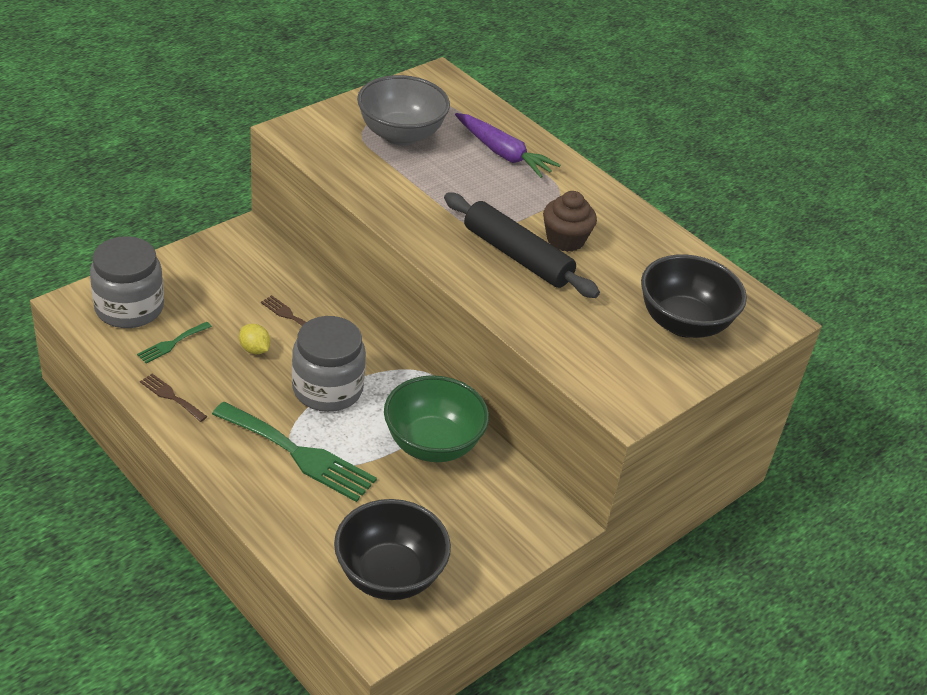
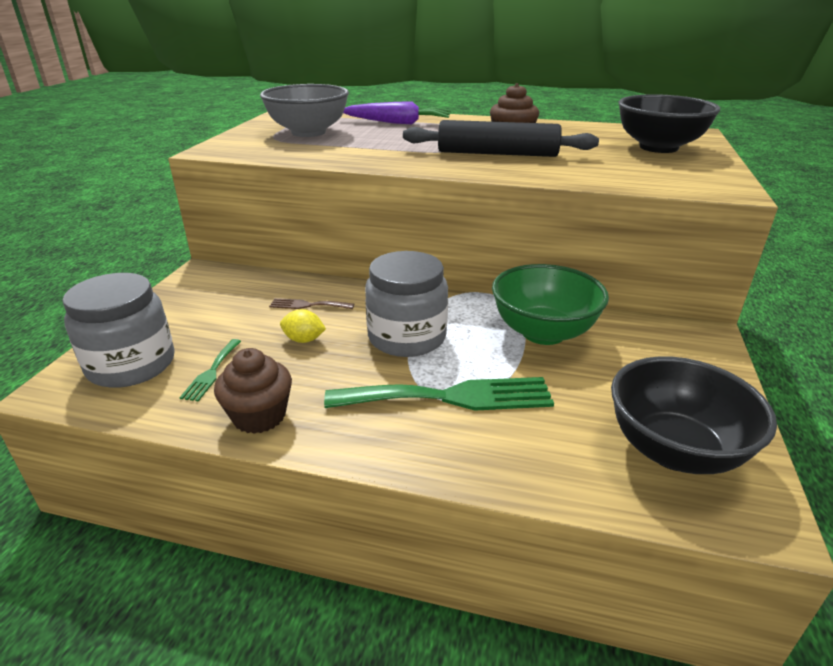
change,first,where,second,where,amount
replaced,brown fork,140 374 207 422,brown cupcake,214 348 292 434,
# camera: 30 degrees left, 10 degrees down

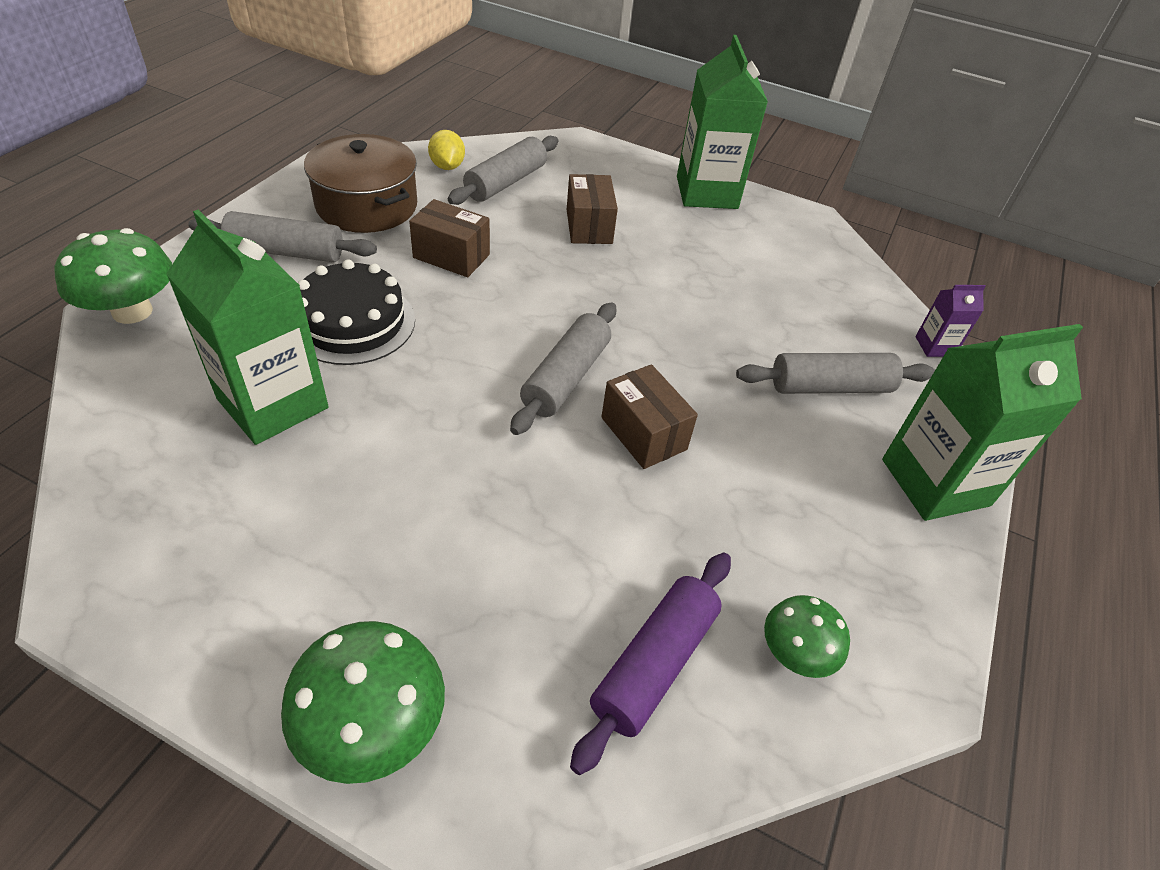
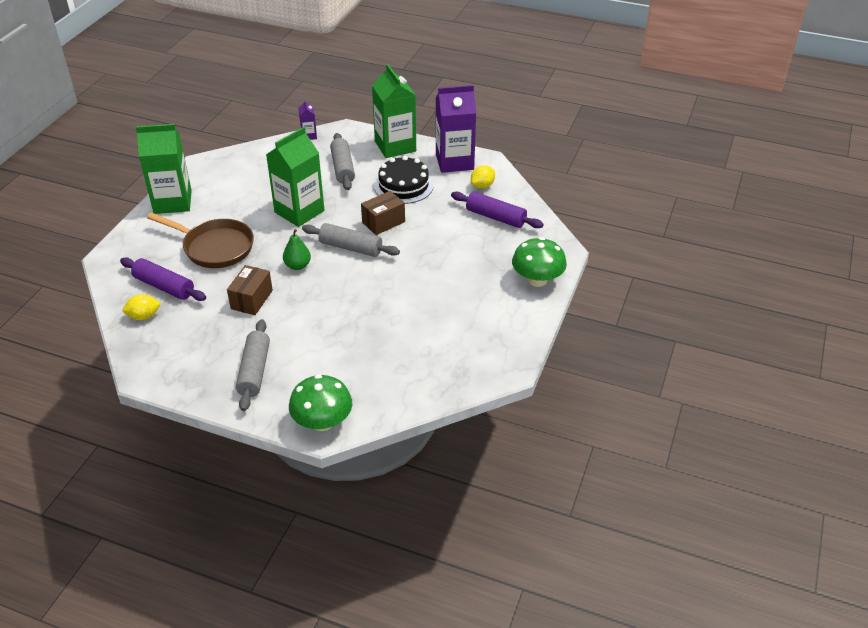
change,first,where,second,where,amount
moved,green carton,166 210 329 445,,266 127 324 227,
moved,black cake,298 259 415 365,,374 156 434 204,
removed,brown pot,304 134 417 233,,,
recoloured,grey rolling pin,448 136 558 205,purple rolling pin,120 258 206 301,
replaced,brown box,567 174 618 244,brown pan,147 213 254 268,
replaced,green mushroom,764 595 850 678,yellow lemon,471 165 495 188,
added,,,green pear,283 229 311 270,
added,,,purple carton,436 85 476 173,
# camera: 90 degrees left, 5 degrees down

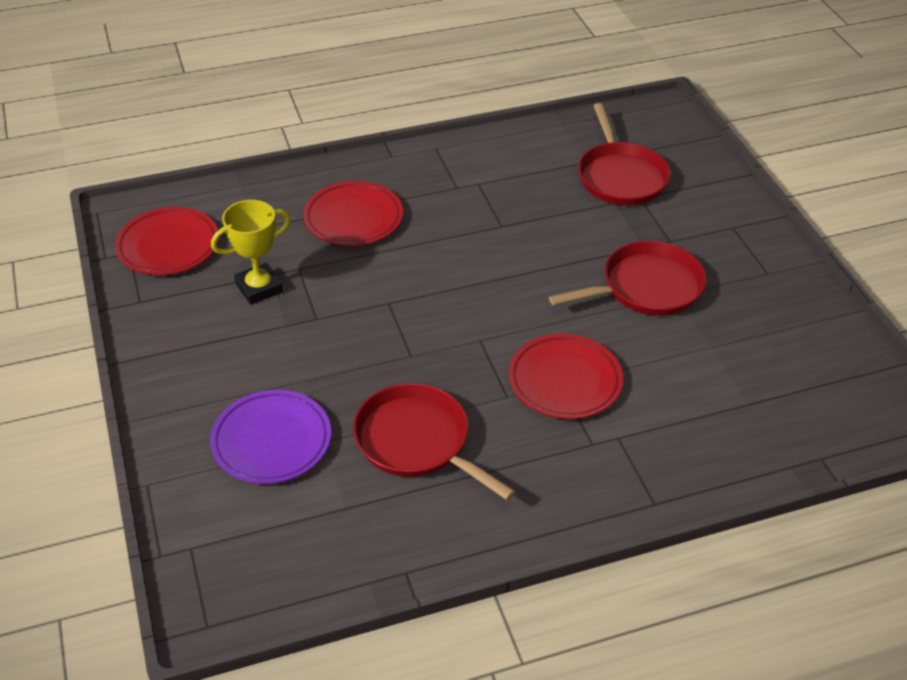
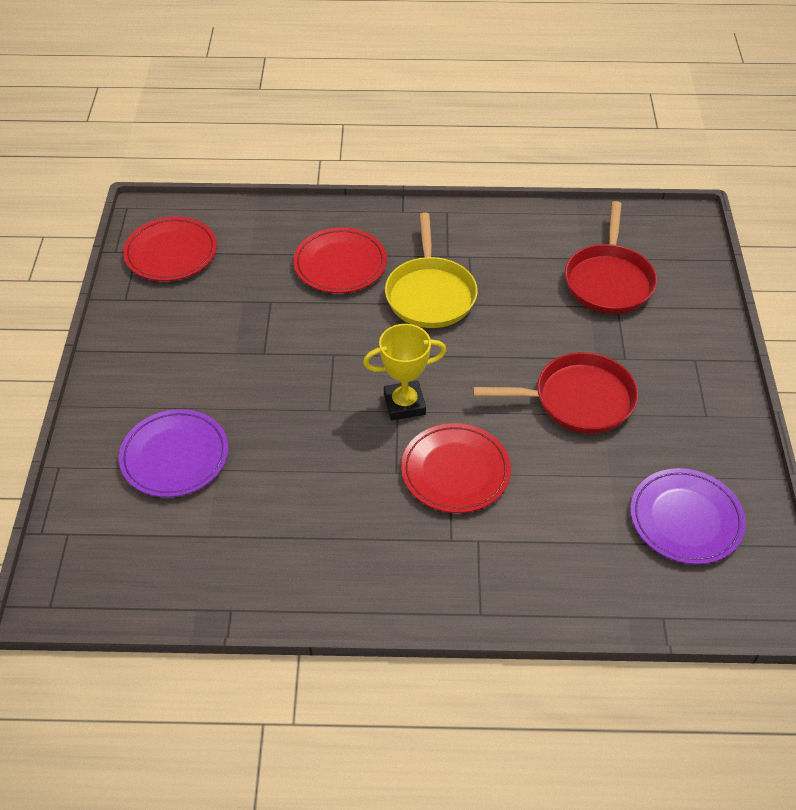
change,first,where,second,where,amount
moved,yellow trophy,211 200 290 305,,363 324 446 420,
removed,red pan,353 383 516 500,,,
added,,,yellow pan,385 212 478 328,
added,,,purple plate,630 468 746 564,
# camera: 20 degrees right, 5 degrees up

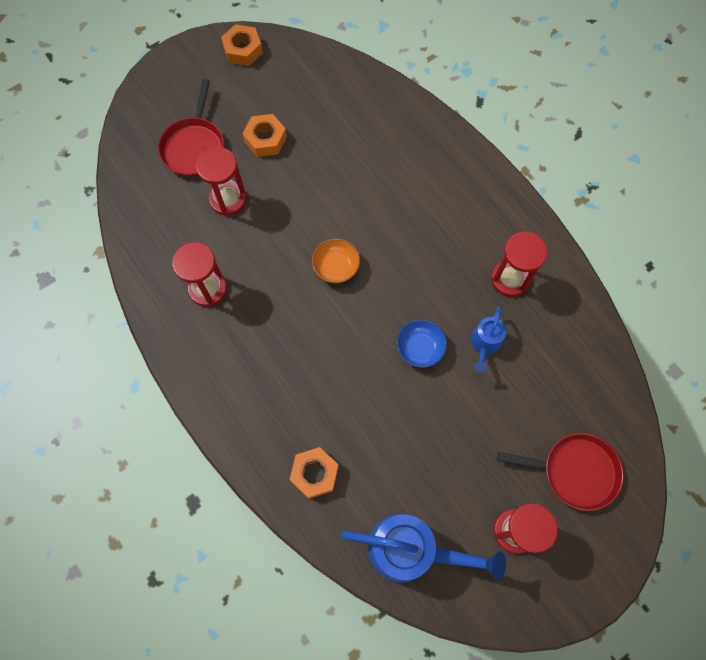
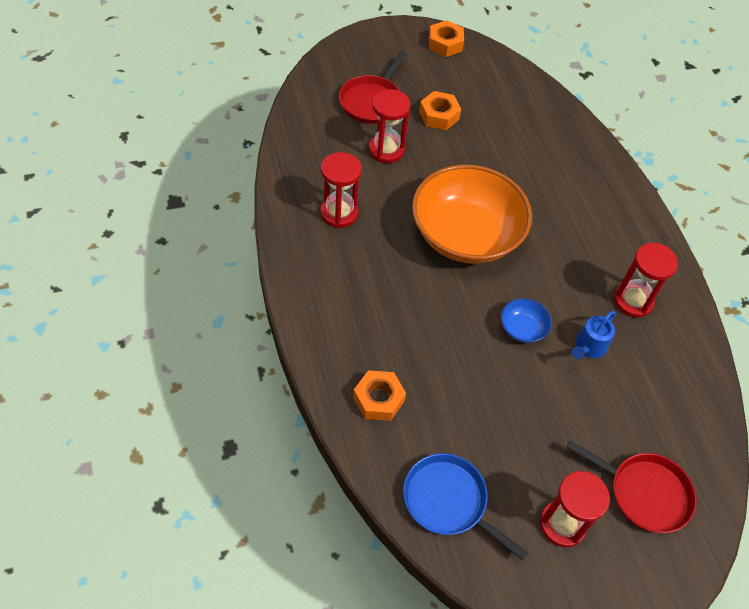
change,first,where,second,where,amount
resized,orange bowl,312 239 360 283,,412 165 532 263,x2.45
replaced,blue watering can,340 514 506 583,blue pan,403 453 528 560,
# camera: 15 degrees right, 15 degrees down

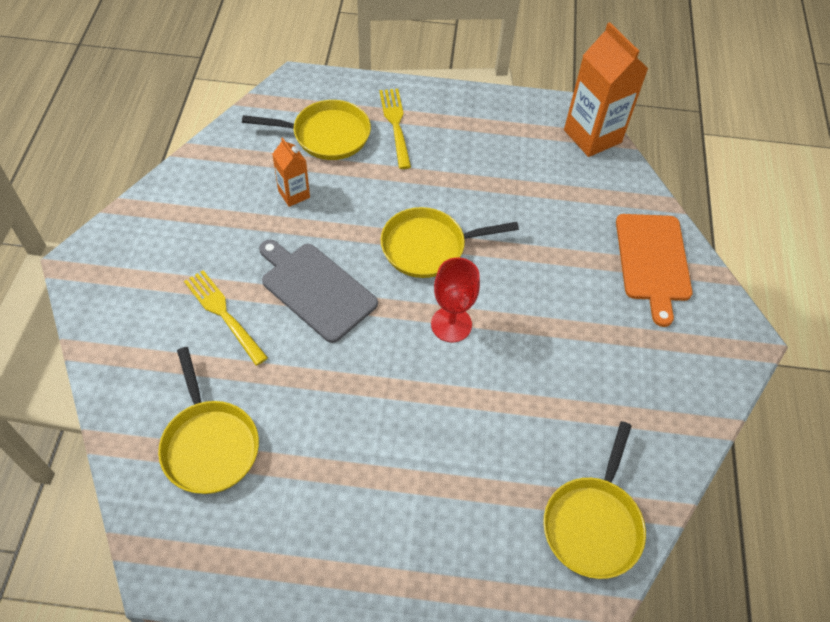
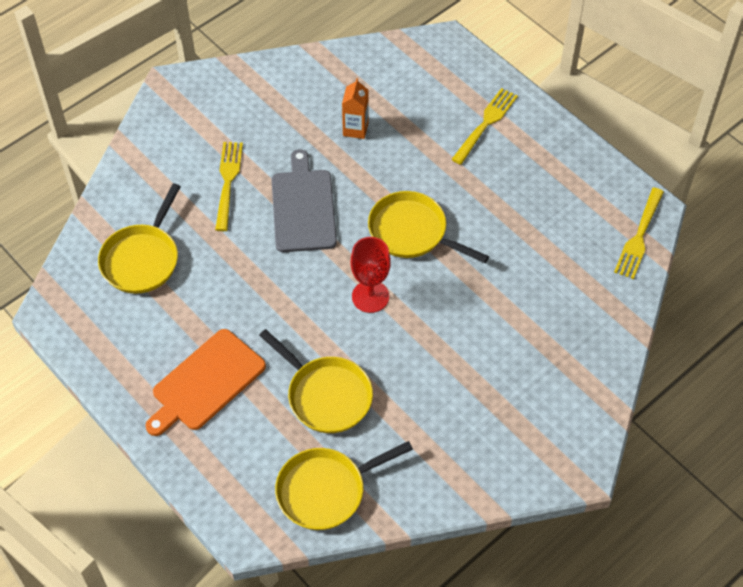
change,first,where,second,where,amount
moved,yellow pan,242 100 371 160,,259 329 373 433,
replaced,orange carton,564 22 648 157,yellow fork,614 187 664 279,
moved,orange cutting board,616 214 692 327,,145 329 266 436,
# camera: 45 degrees right, 0 degrees up

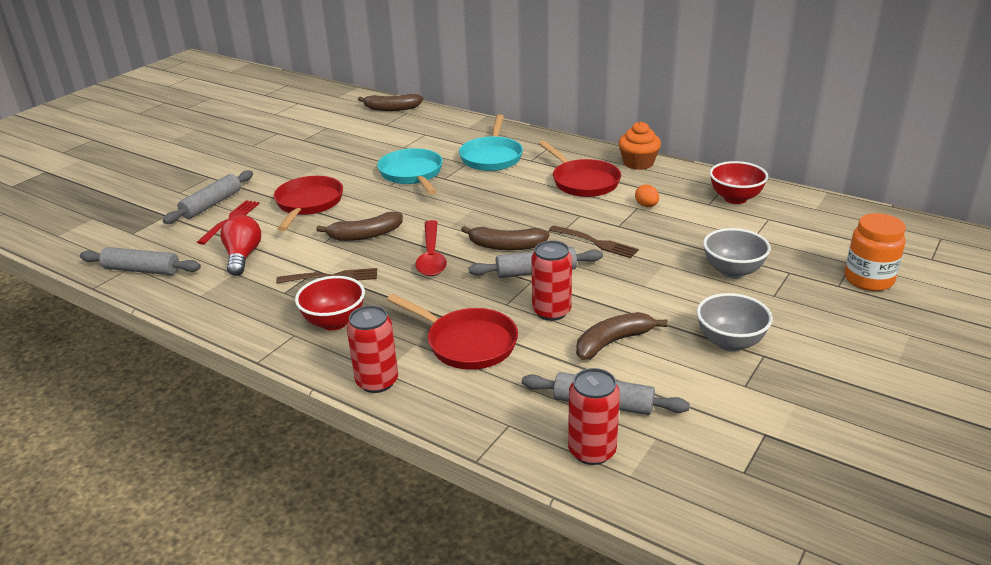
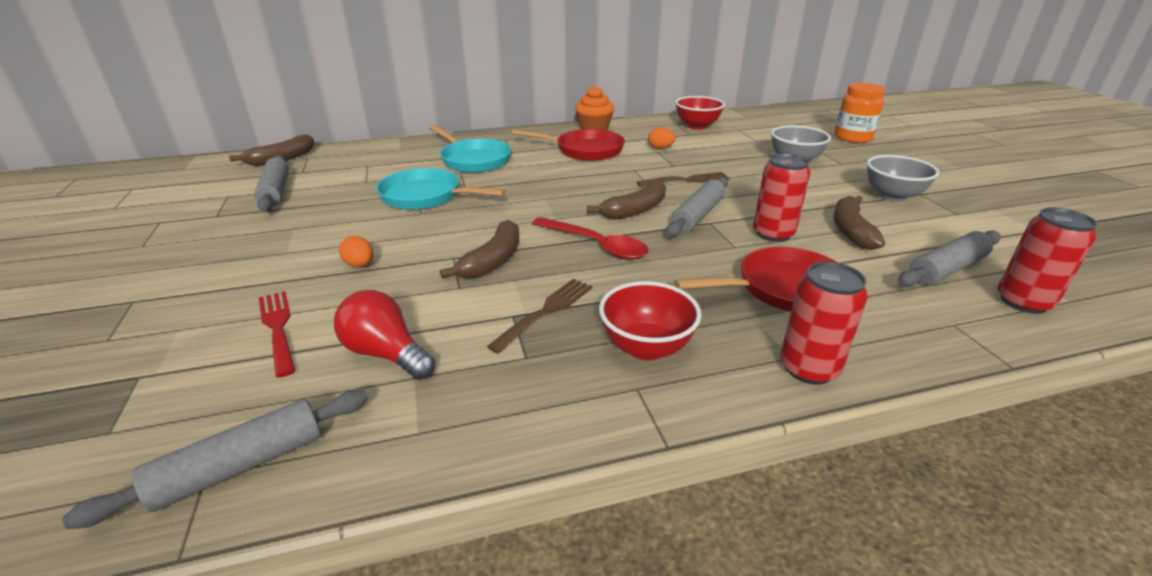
change,first,where,second,where,amount
moved,grey rolling pin,163 171 253 224,,254 155 289 212,
replaced,red pan,274 176 343 231,orange egg,339 236 373 267,
# camera: 50 degrees left, 0 degrees up

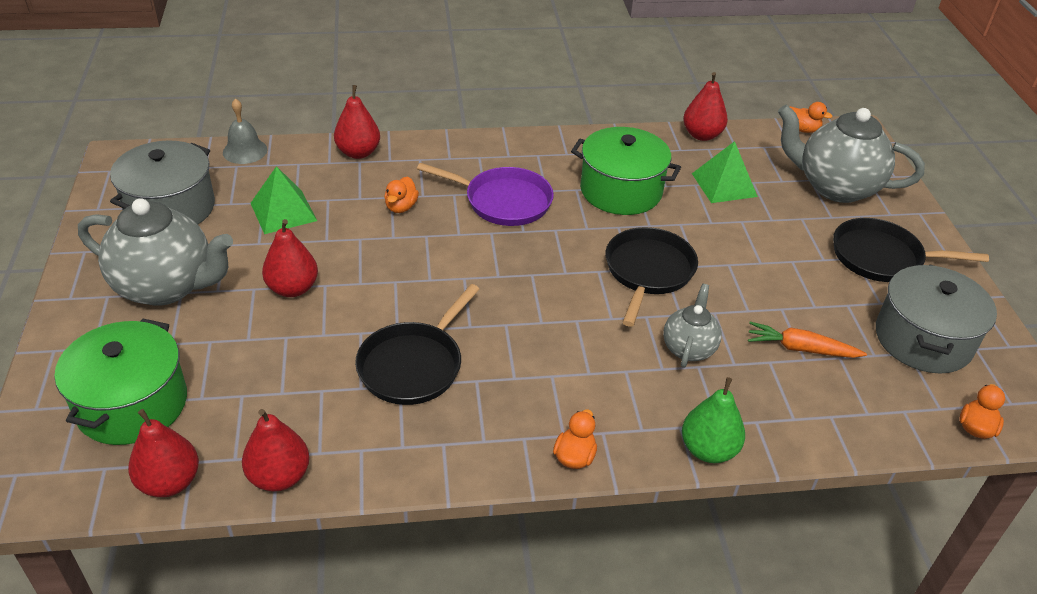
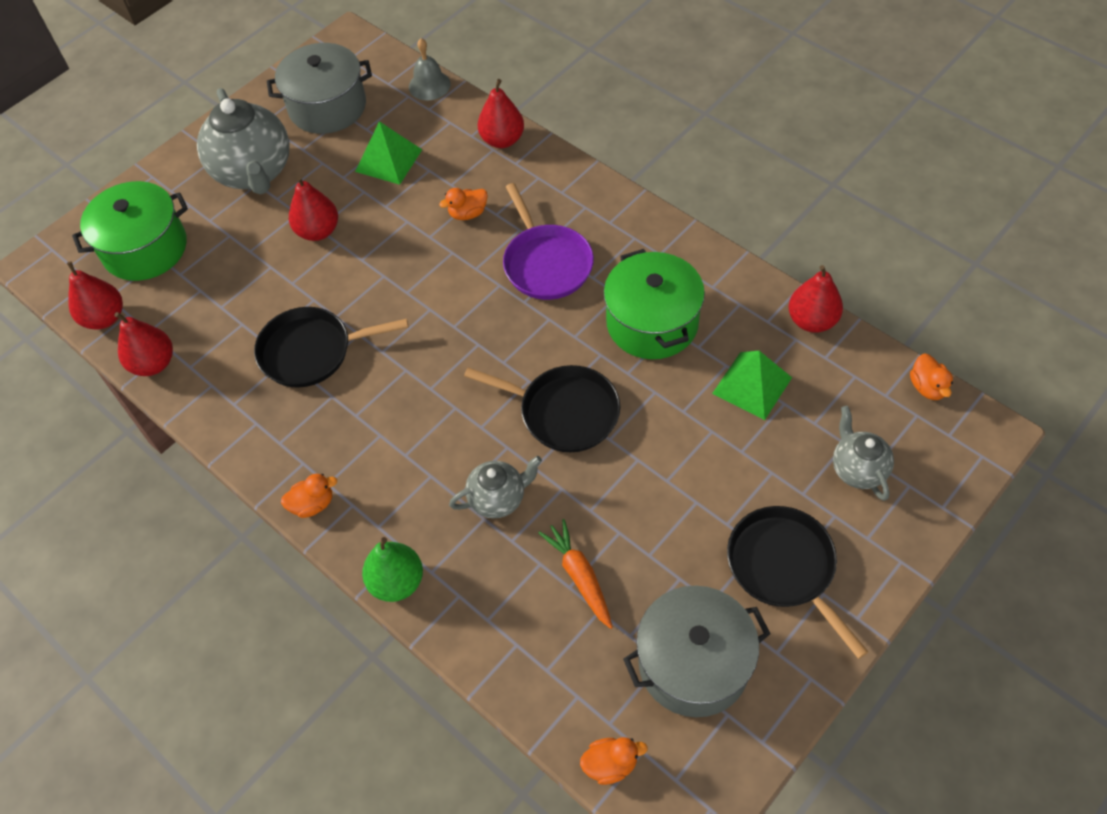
change,first,where,second,where,amount
turned,black pan,605 227 698 327,,464 365 620 452,45 degrees clockwise
resized,grey teapot,778 105 925 203,,833 406 894 501,x0.54
# camera: 55 degrees right, 15 degrees up

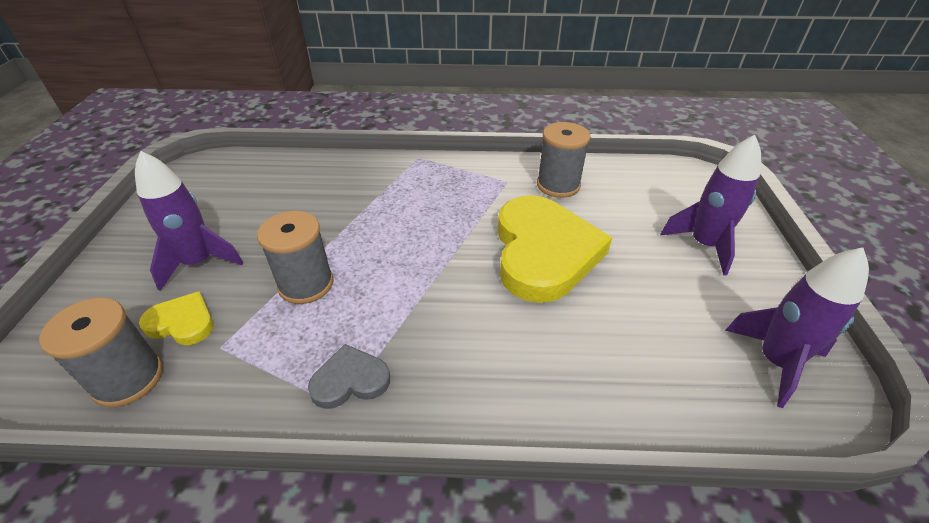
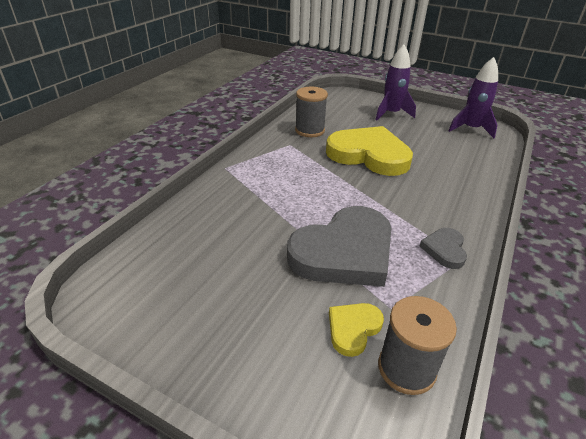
change,first,where,second,where,amount
removed,purple rocket,135 151 243 291,,,
replaced,grey spool,257 211 333 304,grey heart,287 206 391 287,
# camera: 65 degrees left, 5 degrees down

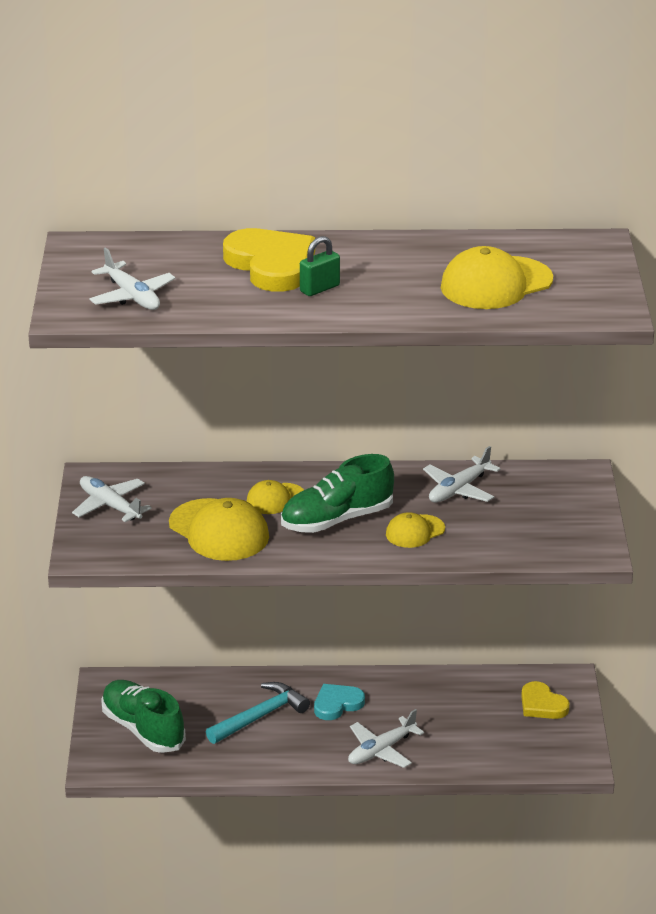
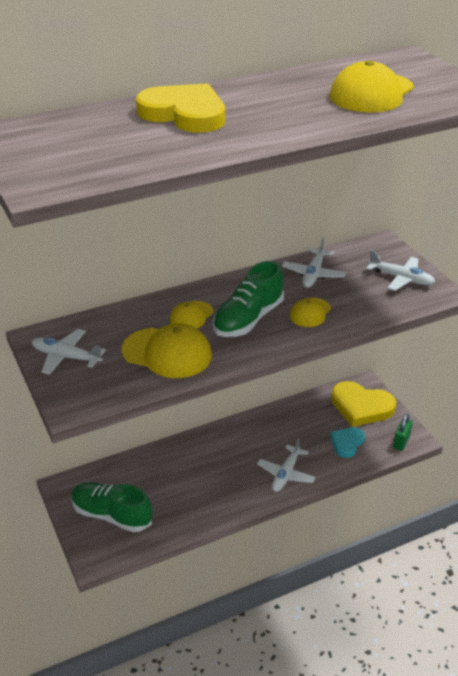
change,first,where,second,where,amount
moved,white plane,90 247 176 310,,366 250 435 291,
removed,turquoise hammer,206 682 310 744,,,
moved,green padlock,300 236 340 296,,393 414 412 451,
moved,turquoise heart,314 684 365 720,,330 427 365 458,
resized,yellow heart,521 681 570 719,,331 381 396 427,x1.73
# camera: 25 degrees left, 5 degrees up

